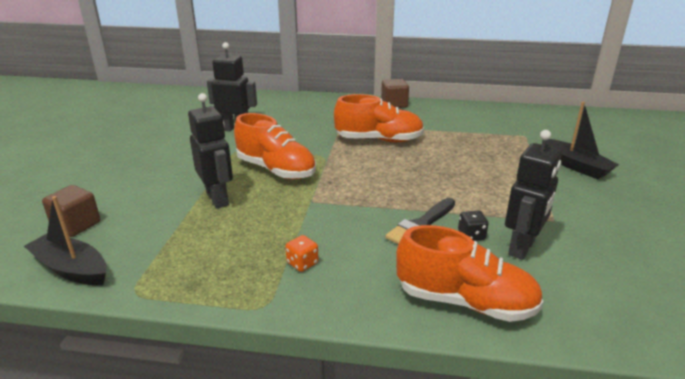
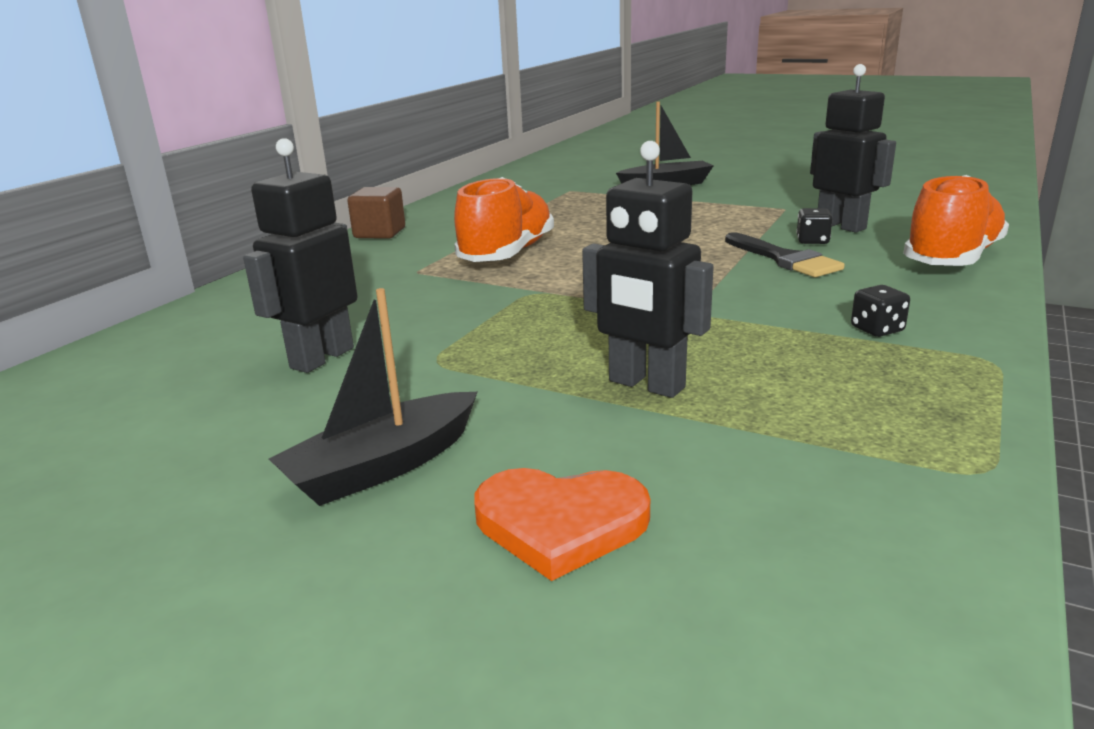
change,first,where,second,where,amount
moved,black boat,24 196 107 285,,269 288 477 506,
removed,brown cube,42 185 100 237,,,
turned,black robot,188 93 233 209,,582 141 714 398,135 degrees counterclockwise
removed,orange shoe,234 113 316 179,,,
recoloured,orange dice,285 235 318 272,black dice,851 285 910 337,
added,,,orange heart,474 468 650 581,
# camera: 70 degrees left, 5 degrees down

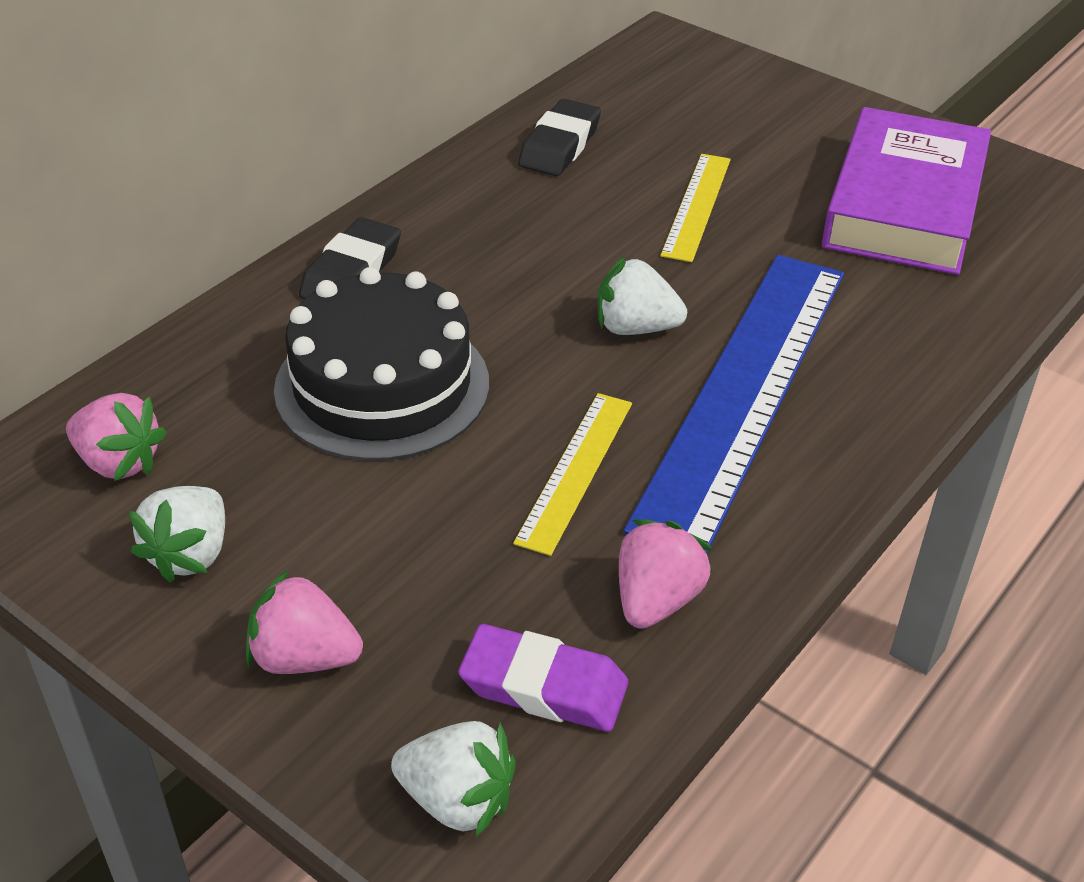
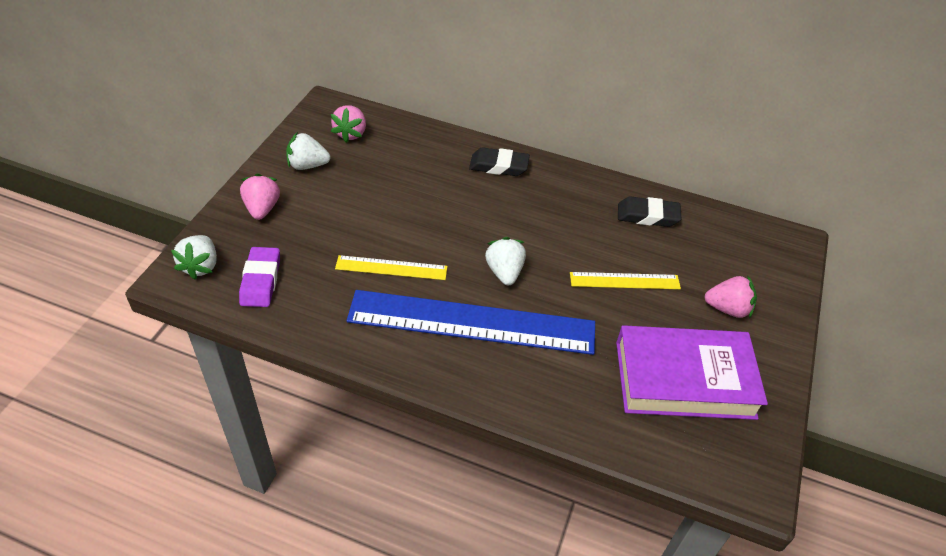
change,first,where,second,where,amount
removed,black cake,274 267 489 461,,,
moved,pink strawberry,619 519 712 629,,704 275 757 319,
# camera: 70 degrees right, 5 degrees up

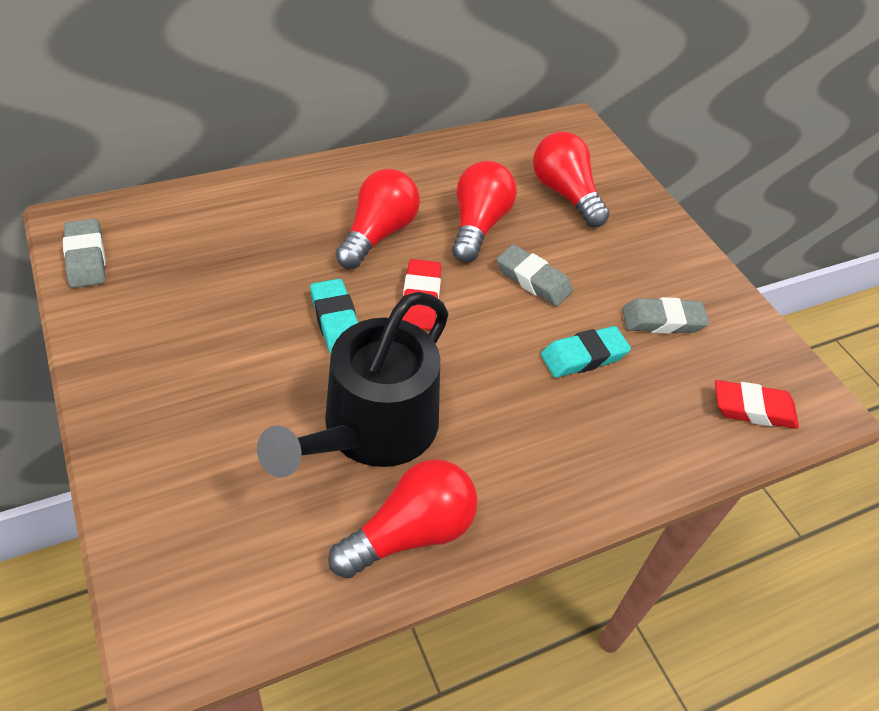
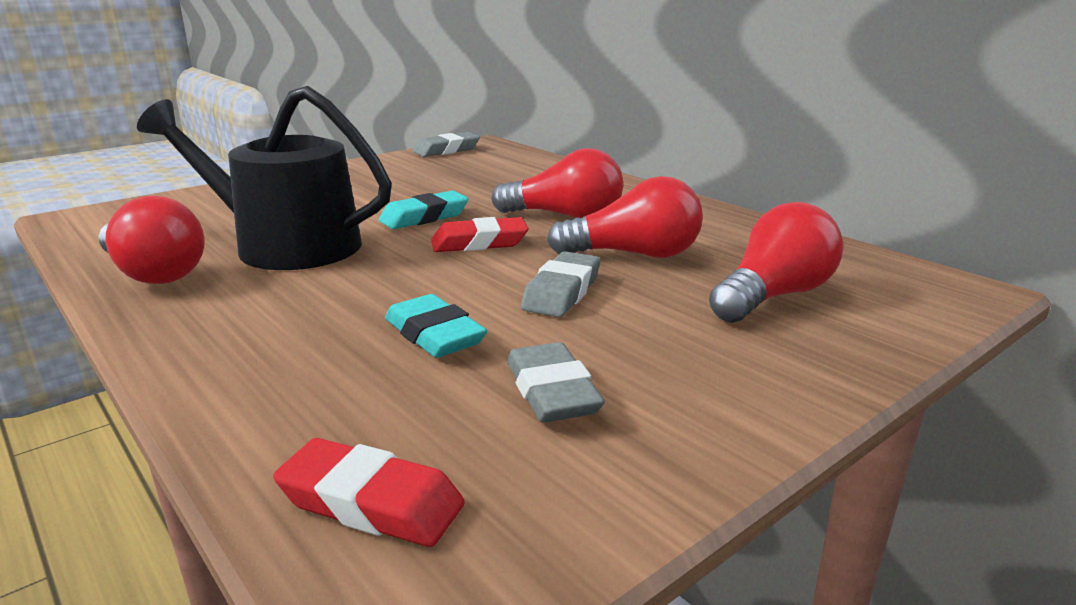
change,first,where,second,where,amount
turned,red eraser,715 380 799 429,,273 438 465 547,60 degrees counterclockwise
# camera: 80 degrees right, 25 degrees down

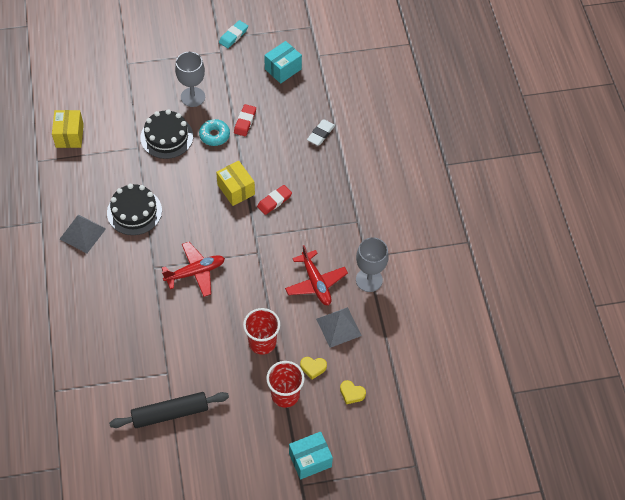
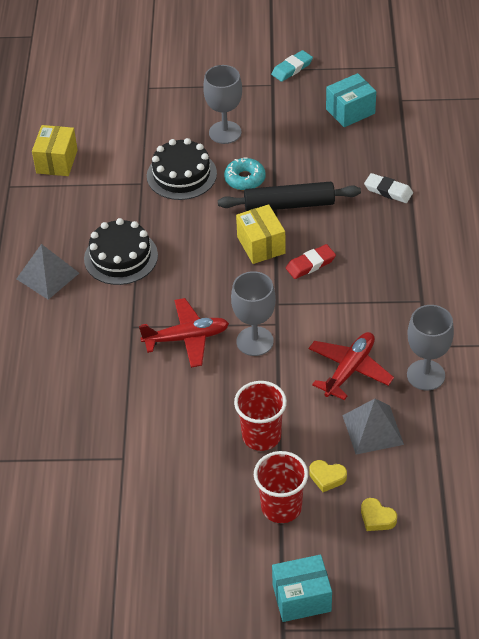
change,first,where,second,where,amount
moved,black rolling pin,109 392 229 428,,218 182 361 211,
removed,red eraser,234 104 256 136,,,
turned,red plane,285 245 348 305,,309 332 394 400,135 degrees counterclockwise
turned,white eraser,307 119 335 146,,364 173 413 203,75 degrees clockwise
added,,,grey goblet,231 271 276 356,
# camera: 15 degrees right, 10 degrees down

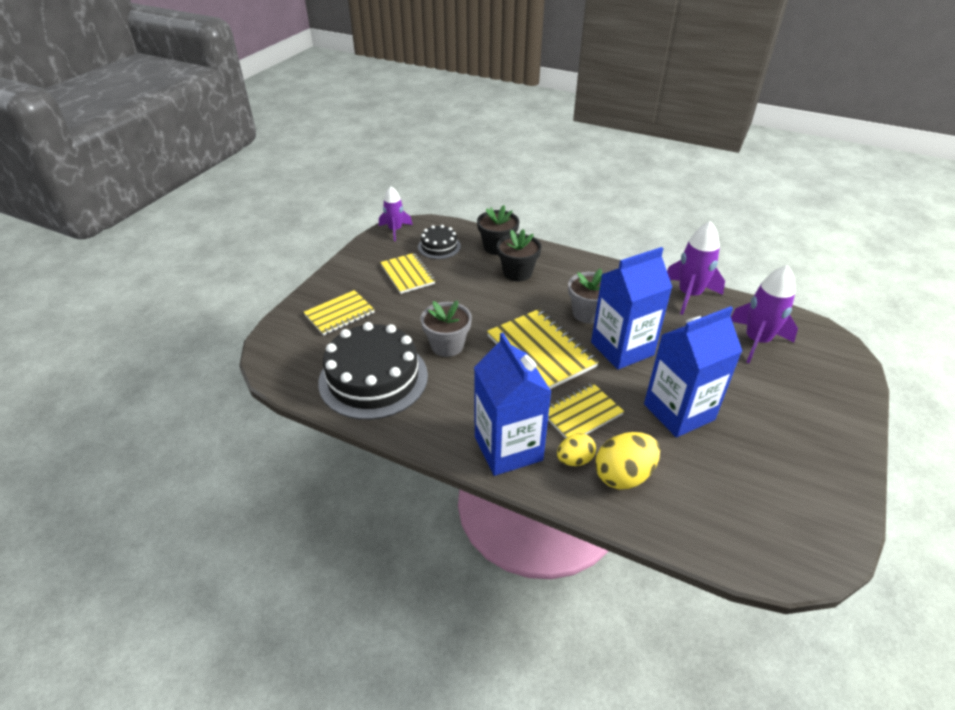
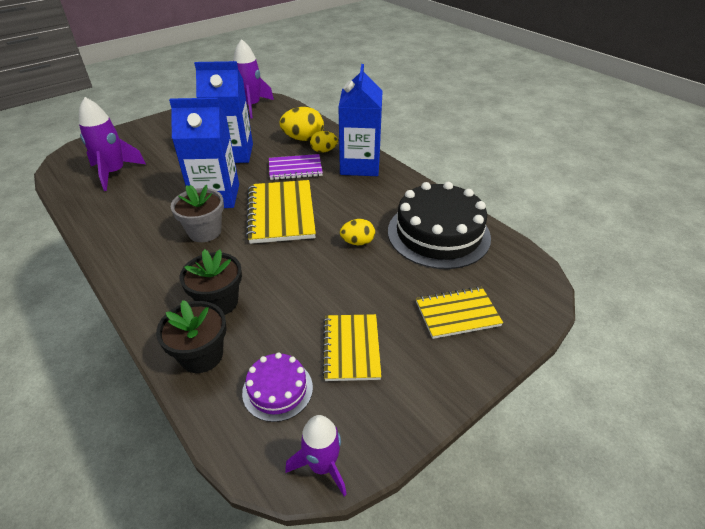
change,first,where,second,where,amount
recoloured,black cake,418 225 461 259,purple cake,242 352 313 422,
replaced,grey flower pot,421 300 472 357,yellow egg,340 219 375 245,
recoloured,yellow notebook,548 383 624 438,purple notebook,269 154 323 180,
moved,purple rocket,667 221 725 315,,233 39 274 118,
# camera: 155 degrees left, 0 degrees up

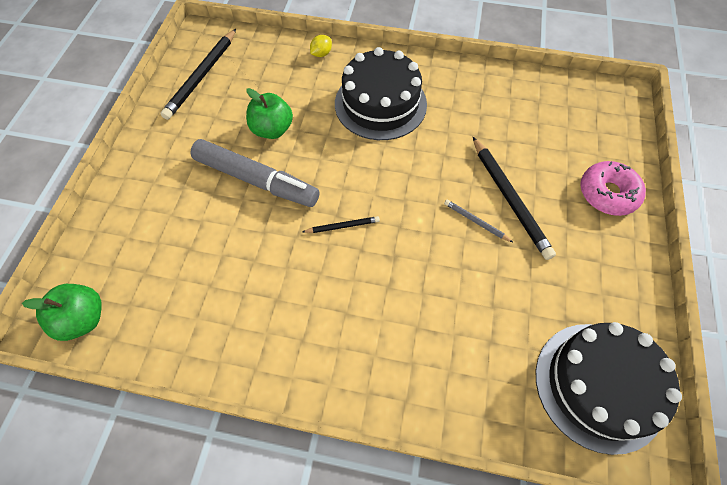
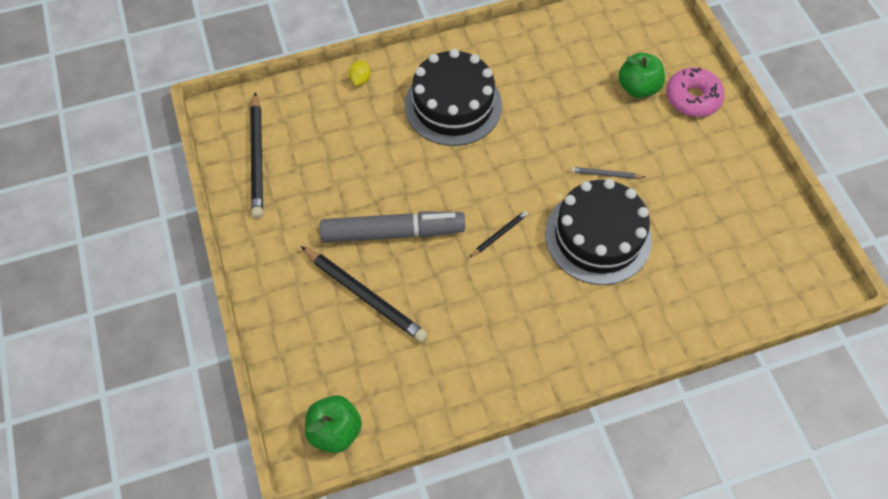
change,first,where,second,where,amount
moved,green apple,246 88 293 139,,618 53 665 98,
moved,black pencil,473 137 556 260,,301 246 428 342,
moved,black cake,536 322 682 455,,545 179 652 285,
# camera: 30 degrees left, 0 degrees up

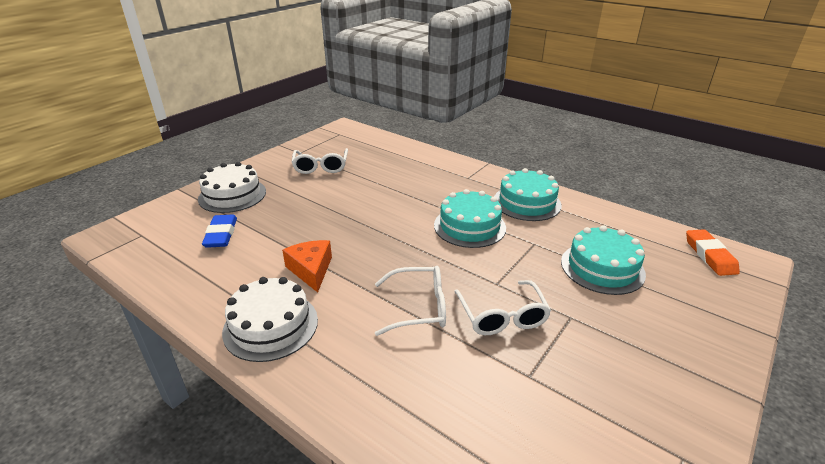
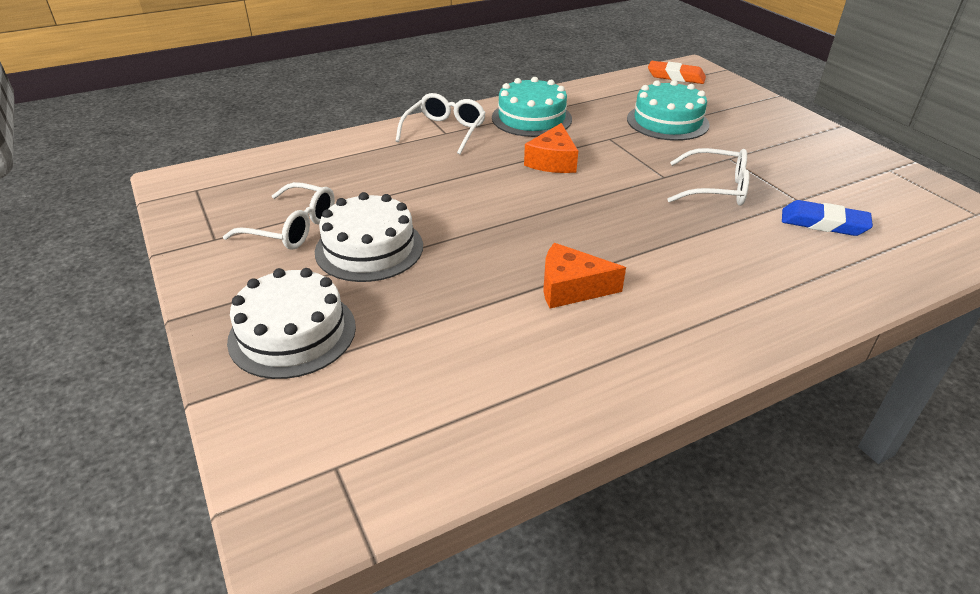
change,first,where,second,where,amount
moved,blue eraser,202 214 237 248,,782 200 873 236,
moved,white cake,222 277 318 362,,315 192 423 282,
moved,white glasses,375 266 446 336,,396 93 486 155,
replaced,turquoise cake,434 189 506 248,orange cheese,524 123 578 173,
# camera: 65 degrees left, 5 degrees up

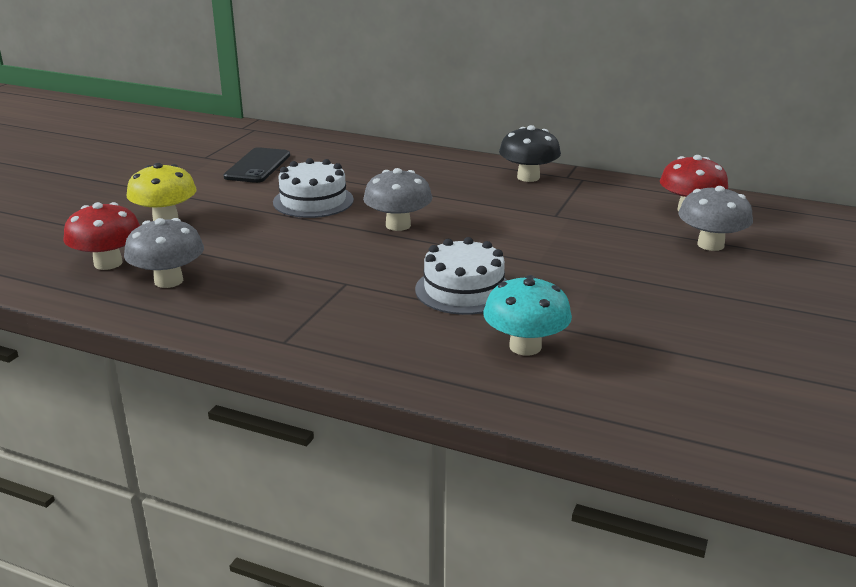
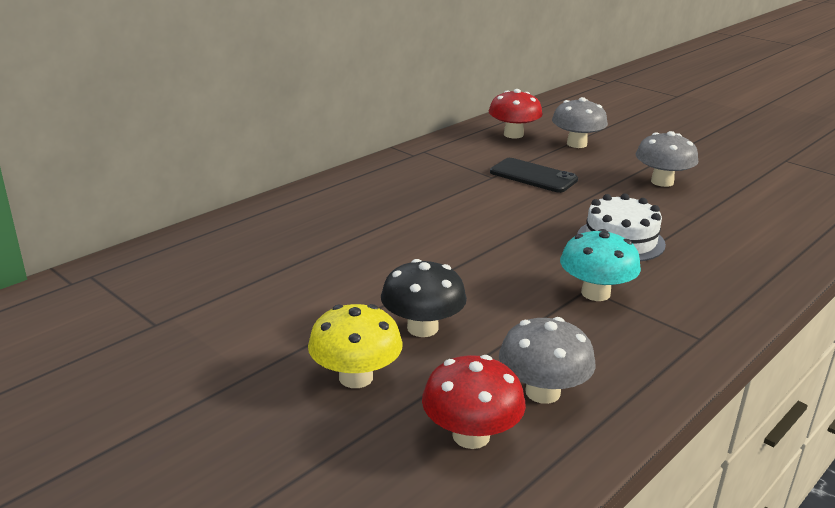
change,first,where,second,where,amount
moved,black phone,223 147 290 183,,490 158 578 193,
removed,white cake,273 158 354 218,,,
moved,grey mushroom,363 168 432 231,,636 131 698 187,
moved,turquoise mushroom,483 275 572 356,,560 229 641 301,
moved,black mushroom,499 125 561 182,,381 259 467 337,
# camera: 70 degrees left, 0 degrees up

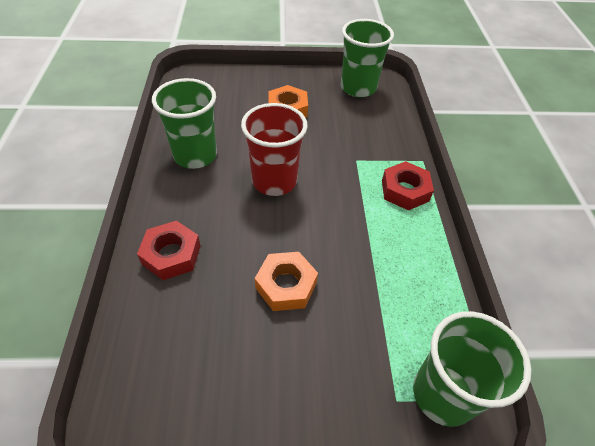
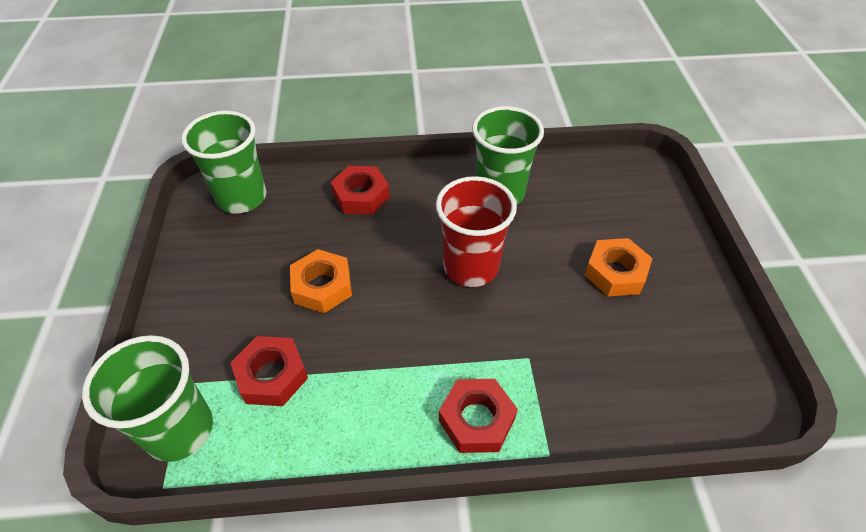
change,first,where,second,where,amount
moved,green cup,341 19 394 97,,181 111 266 214,
added,,,red nut,231 336 308 406,
# camera: 90 degrees right, 0 degrees up

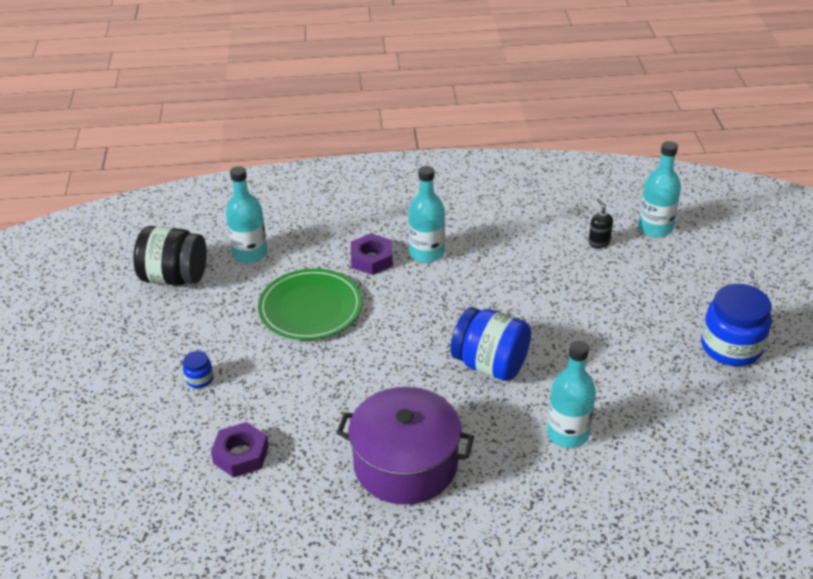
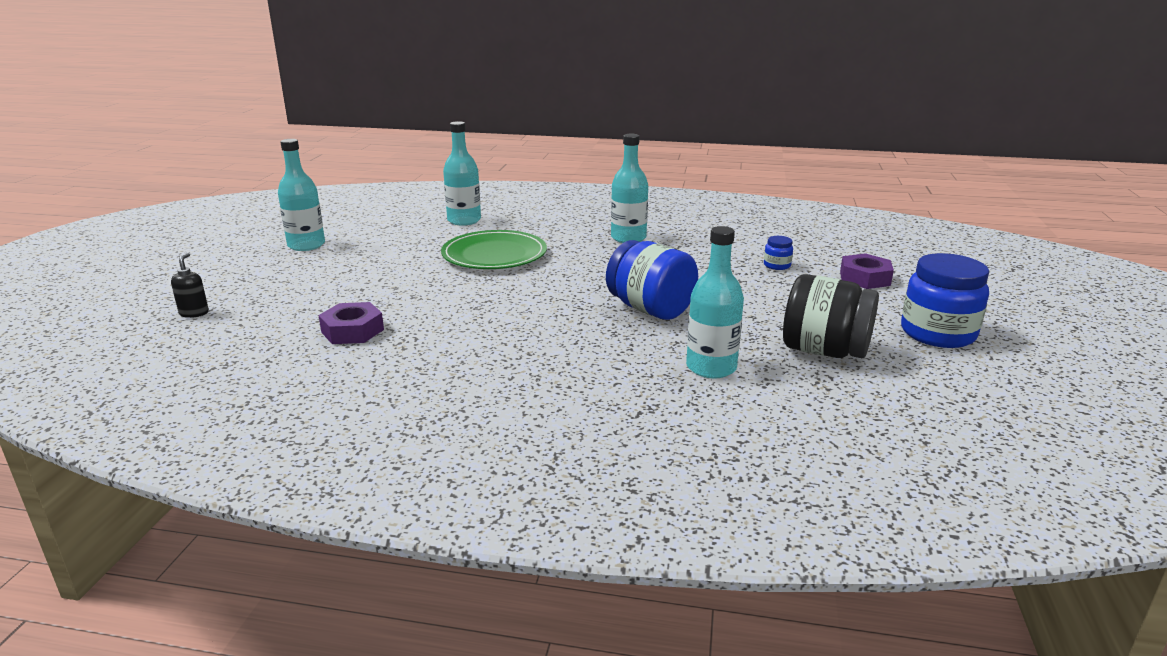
change,first,where,second,where,amount
moved,black jar,133 226 207 286,,783 274 879 358,
moved,blue jar,183 351 213 388,,764 236 793 270,
removed,purple pot,336 387 474 505,,,
moved,purple nut,351 234 393 275,,840 253 894 289,
moved,black soap dispenser,588 198 613 248,,171 253 209 318,
moved,turquoise bottle,638 141 681 238,,278 139 325 251,
# camera: 15 degrees right, 15 degrees down

